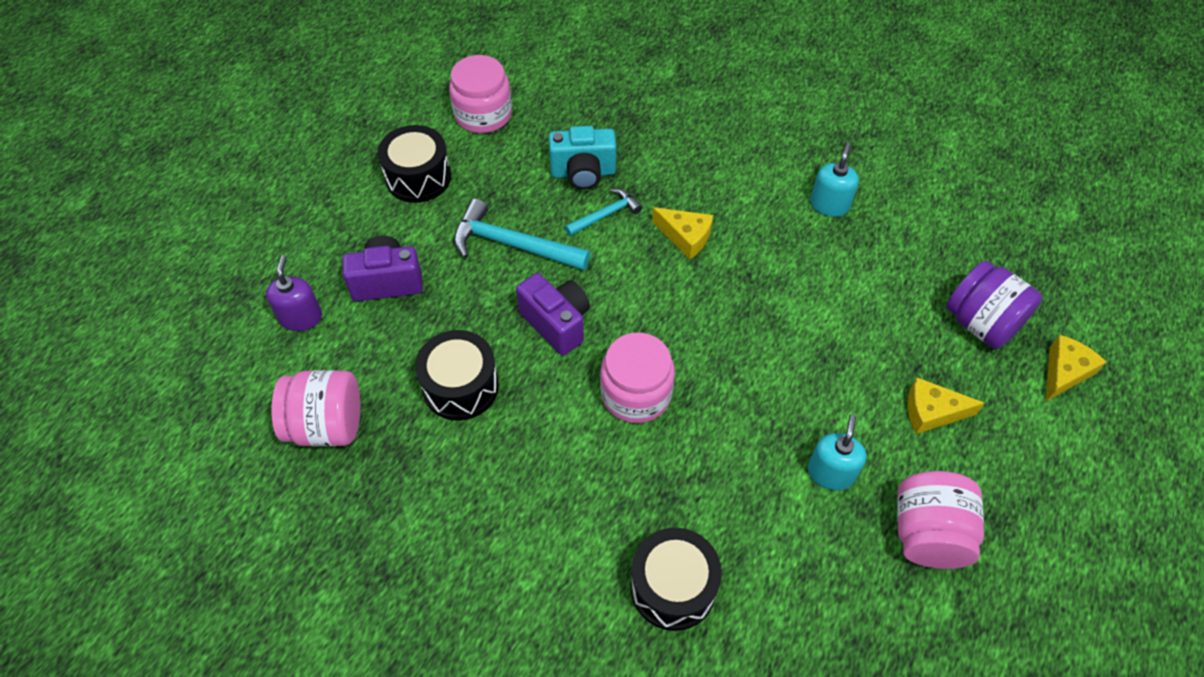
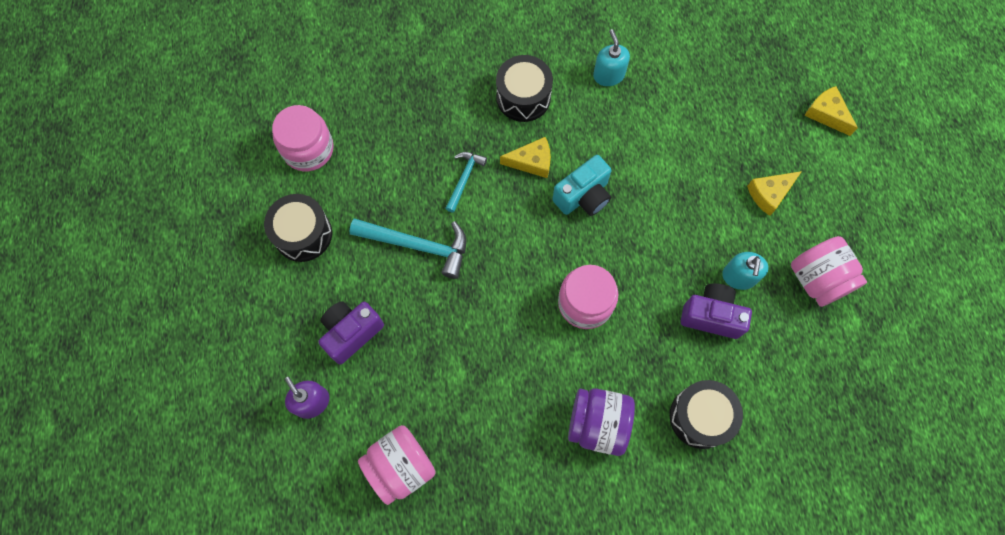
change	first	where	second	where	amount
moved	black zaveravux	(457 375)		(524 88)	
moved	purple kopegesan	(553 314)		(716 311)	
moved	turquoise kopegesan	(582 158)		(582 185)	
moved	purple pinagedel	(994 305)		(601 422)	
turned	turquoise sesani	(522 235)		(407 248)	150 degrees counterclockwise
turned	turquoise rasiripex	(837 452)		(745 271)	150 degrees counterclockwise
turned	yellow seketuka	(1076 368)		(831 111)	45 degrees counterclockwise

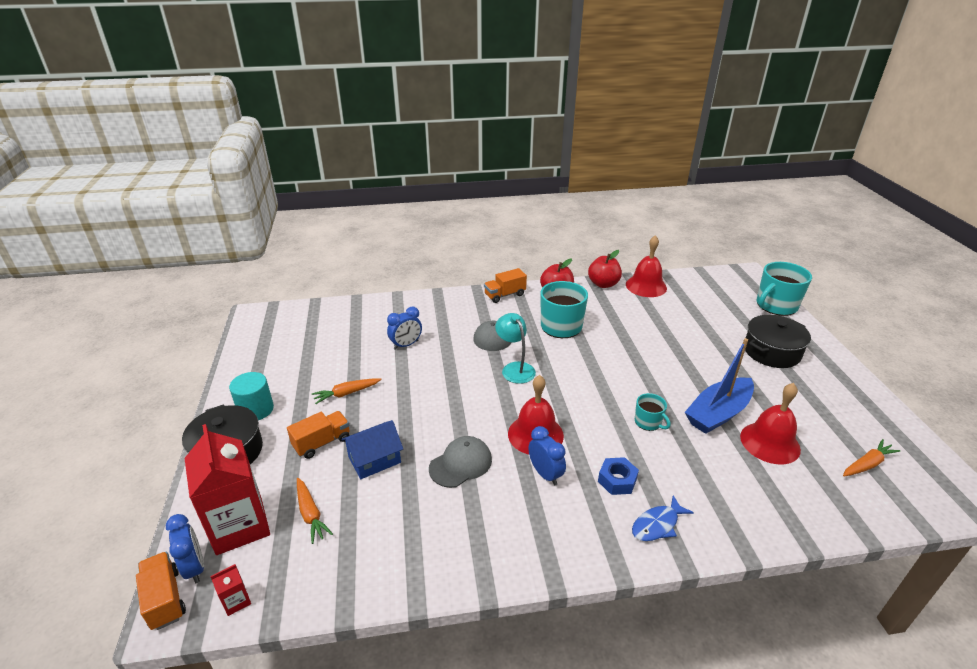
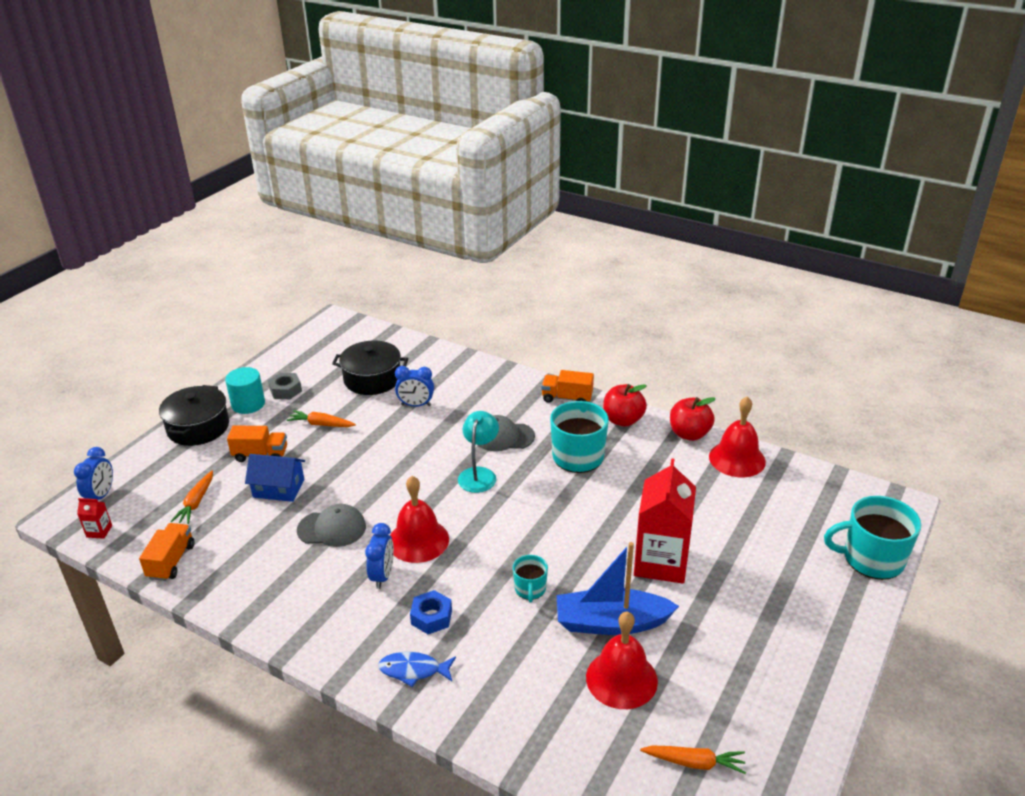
change	first	where	second	where	amount
added			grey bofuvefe	(285 386)	
moved	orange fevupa	(161 590)		(167 552)	
moved	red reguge	(227 489)		(665 521)	
moved	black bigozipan	(778 341)		(370 368)	

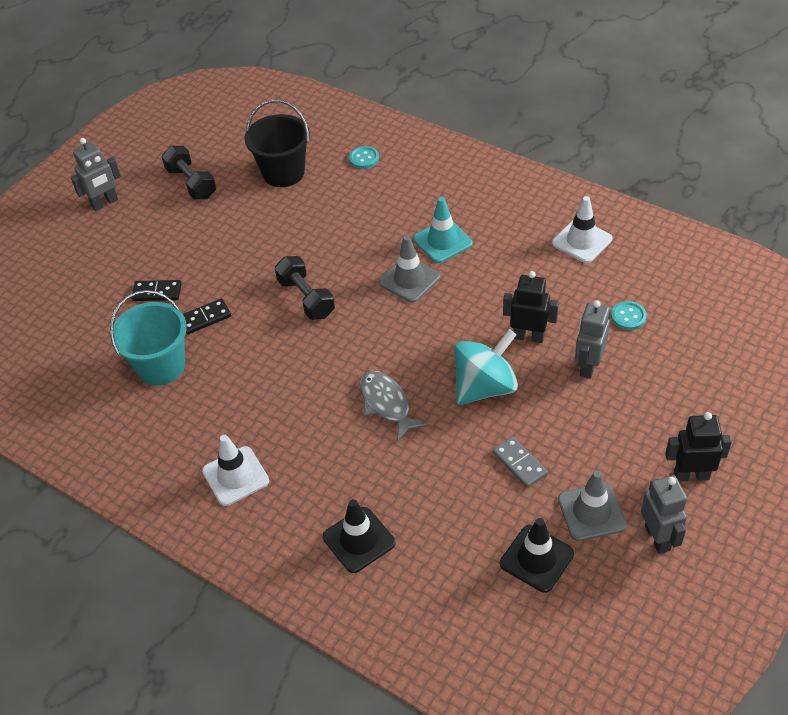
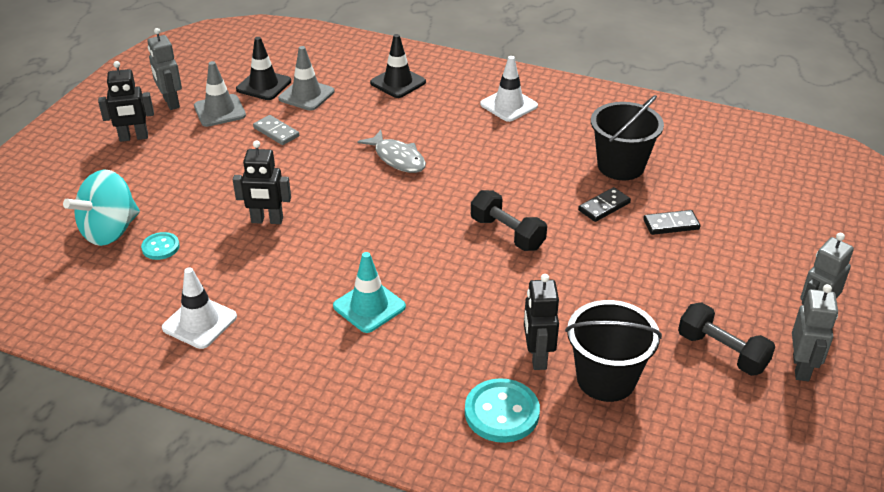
change	first	where	second	where	amount
added			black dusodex	(541 322)	
moved	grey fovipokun	(409 269)		(306 78)	
moved	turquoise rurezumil	(486 367)		(101 208)	
moved	grey dusodex	(592 339)		(815 332)	
recoloured	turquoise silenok	(148 337)	black silenok	(627 137)	
resized	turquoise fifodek	(364 157)		(502 410)	x1.71

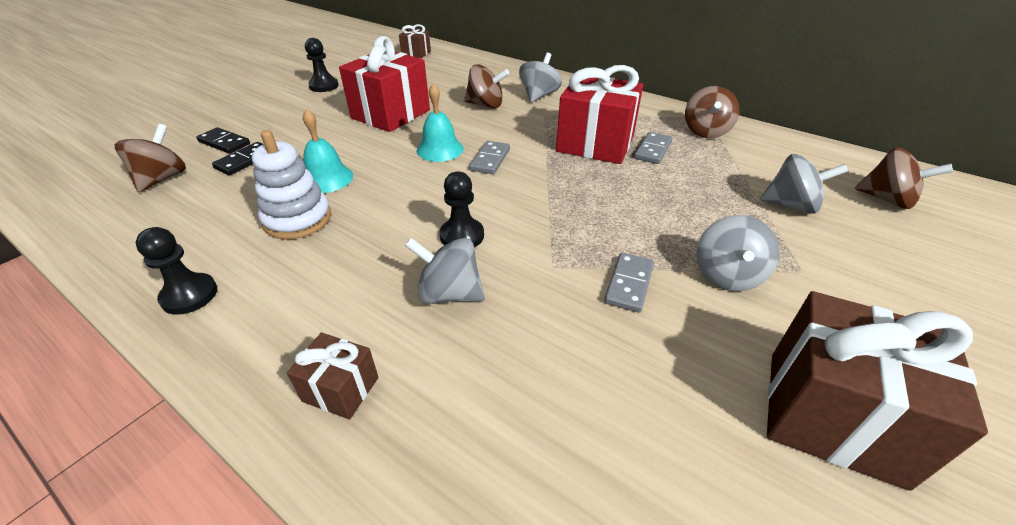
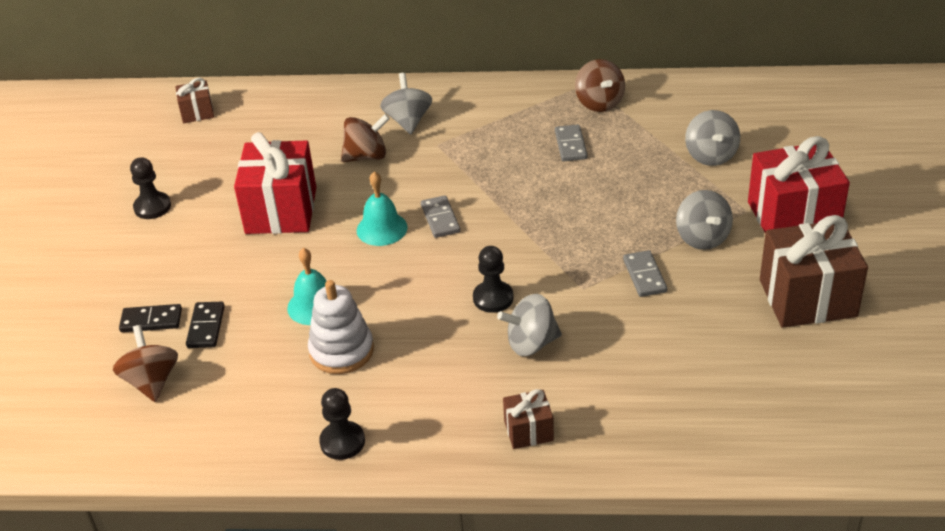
change	first	where	second	where	amount
removed	brown rurezumil	(904 178)			
moved	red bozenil	(599 114)		(799 185)	
turned	grey rurezumil	(804 184)		(712 138)	105 degrees clockwise

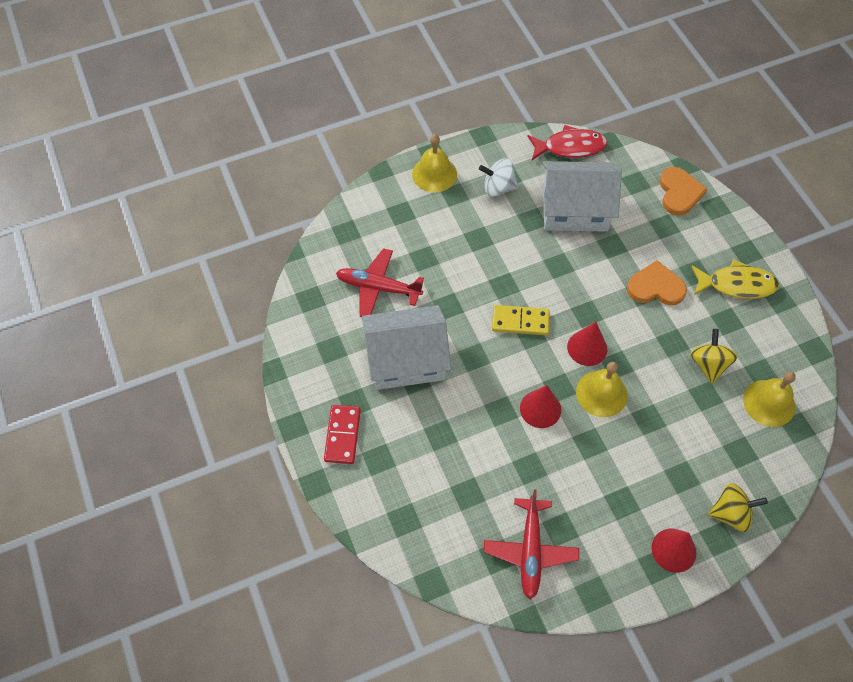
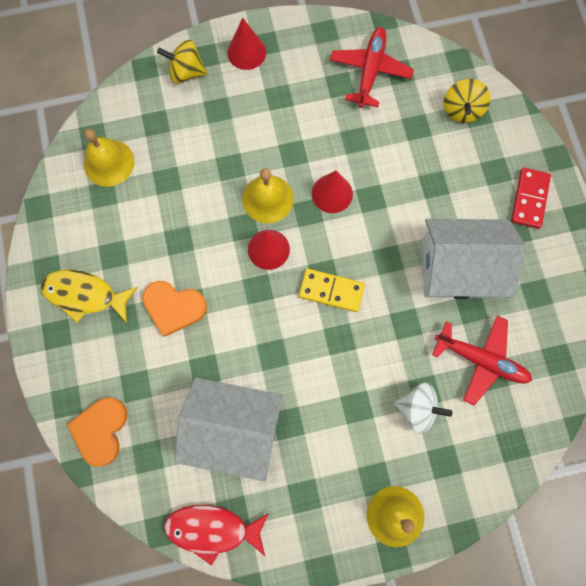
change	first	where	second	where	amount
moved	white rurezumil	(499 178)		(423 408)	
moved	yellow rurezumil	(714 356)		(467 101)	

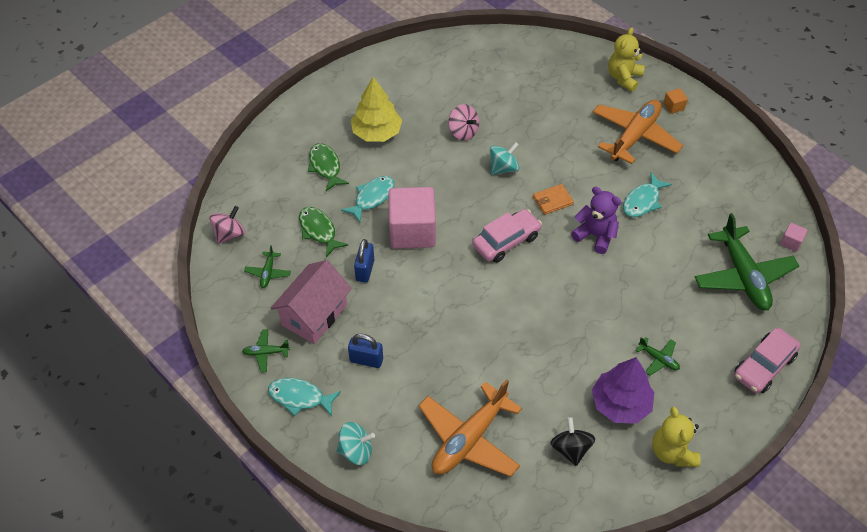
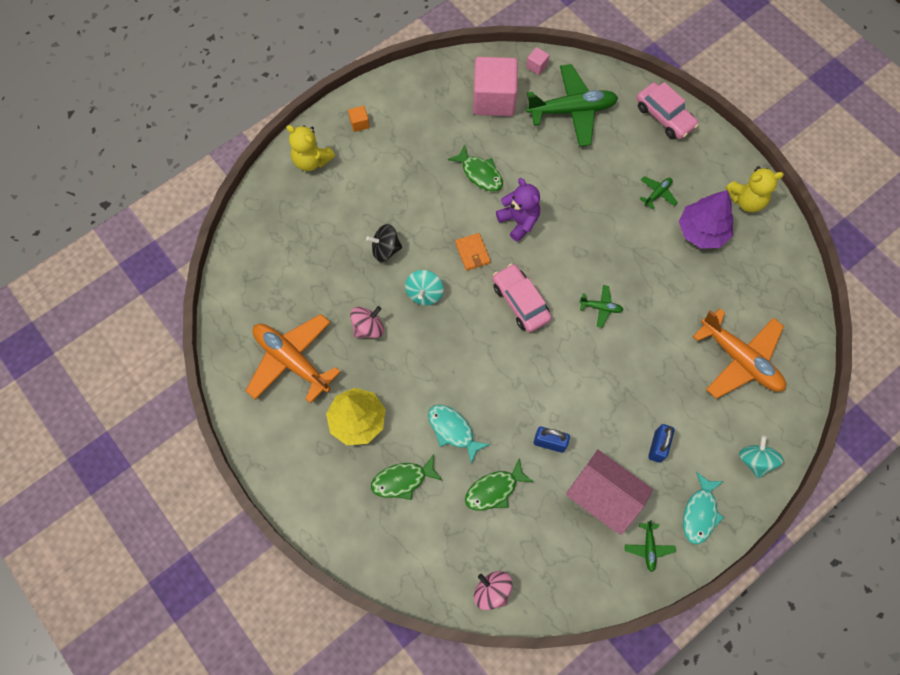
change	first	where	second	where	amount
moved	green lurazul	(267 266)		(601 306)	
moved	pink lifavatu	(412 218)		(495 86)	
moved	black rurezumil	(572 441)		(384 243)	
moved	orange lurazul	(638 132)		(293 359)	
recoloured	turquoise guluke	(647 195)	green guluke	(475 168)	
turned	turquoise rurezumil	(505 158)		(424 287)	135 degrees counterclockwise
turned	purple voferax	(596 220)		(518 210)	105 degrees clockwise

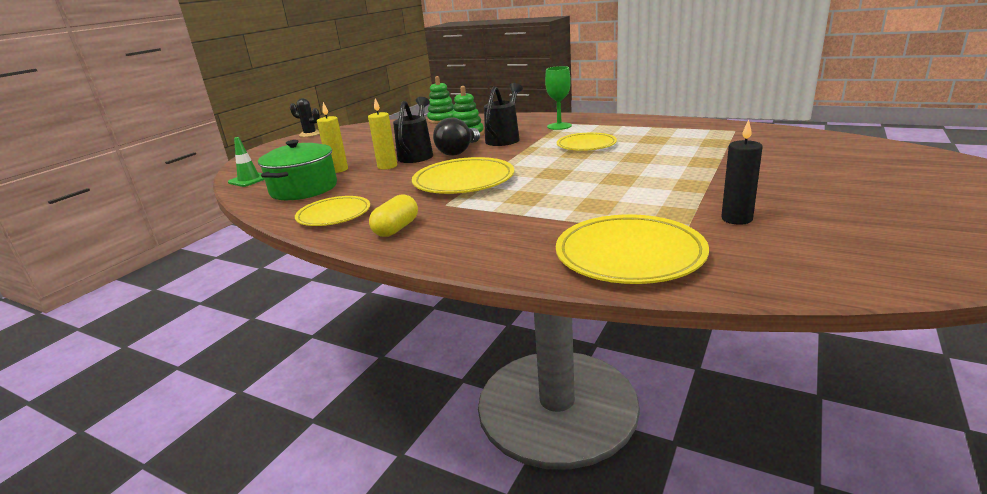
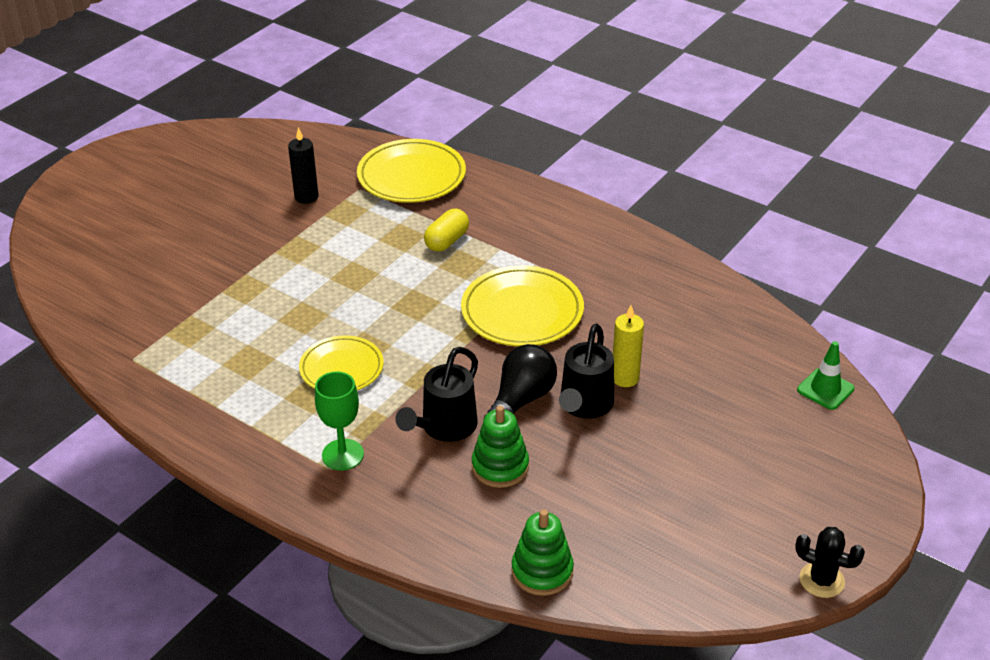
change	first	where	second	where	amount
removed	green bigozipan	(297 170)			
removed	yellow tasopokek	(332 211)			
removed	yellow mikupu	(332 137)			
moved	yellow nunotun	(393 215)		(446 230)	

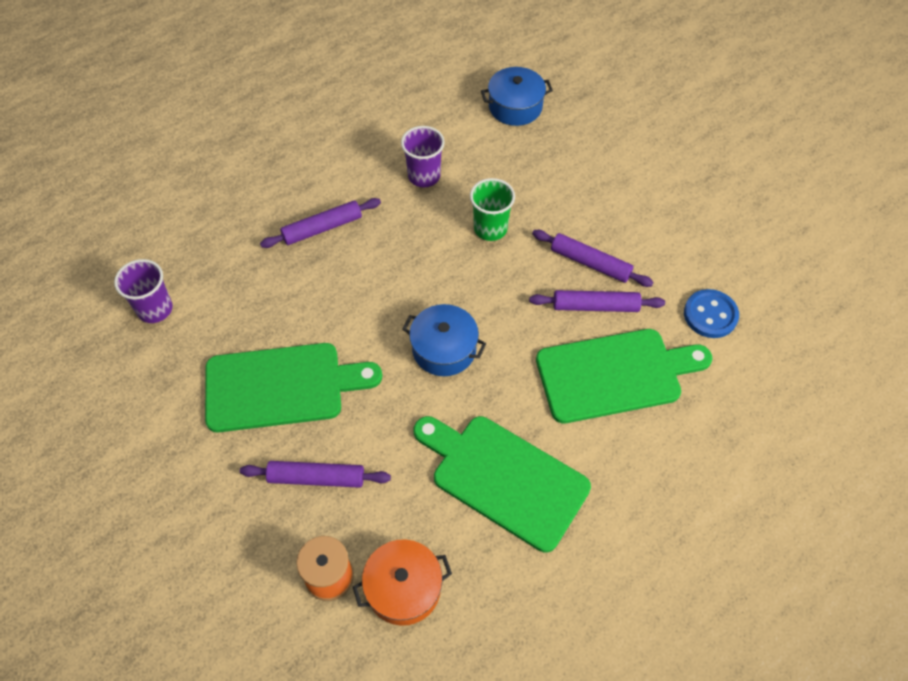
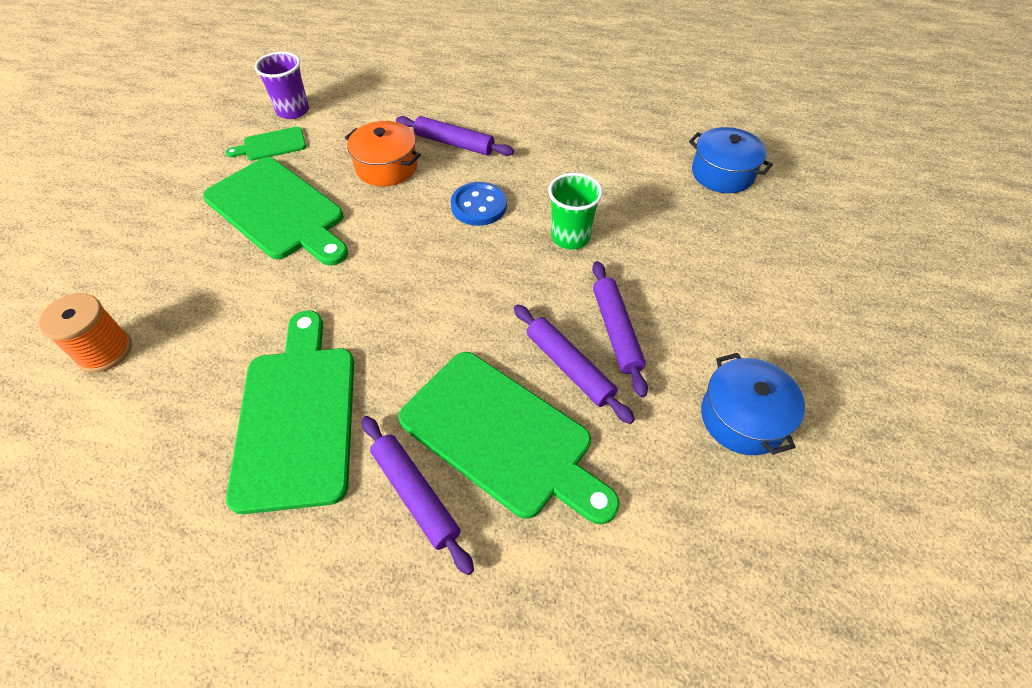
change	first	where	second	where	amount
removed	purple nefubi	(423 156)			
added			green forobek	(266 144)	
moved	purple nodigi	(315 474)		(418 495)	
moved	orange bigozipan	(402 582)		(383 153)	
moved	blue bigozipan	(444 340)		(753 404)	
moved	blue fifodek	(711 313)		(479 204)	

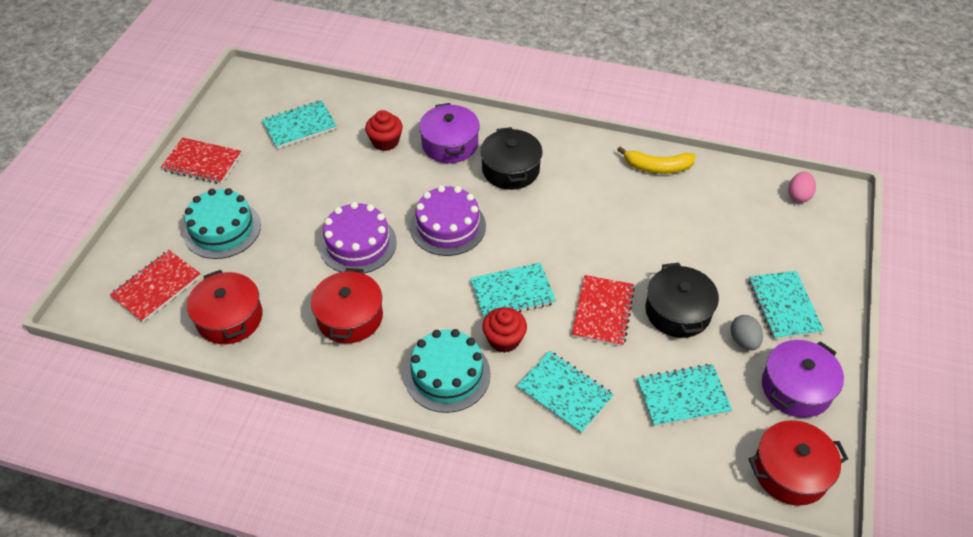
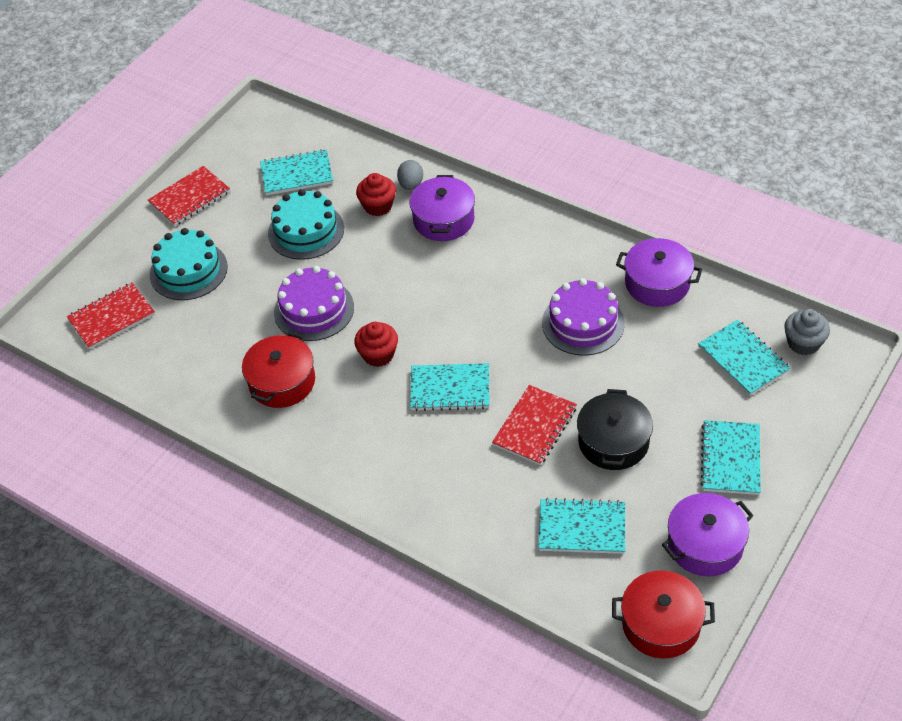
change	first	where	second	where	amount
removed	red bigozipan	(224 307)			
removed	black bigozipan	(511 158)			
moved	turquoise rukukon	(447 371)		(306 224)	
moved	purple rukukon	(448 220)		(583 317)	
moved	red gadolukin	(504 330)		(376 344)	
moved	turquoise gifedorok	(565 392)		(744 358)	
moved	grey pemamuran	(746 332)		(410 175)	
replaced	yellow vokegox	(656 160)	purple bigozipan	(659 272)	
replaced	pink pemamuran	(802 187)	grey gadolukin	(807 332)	
turned	red gifedorok	(201 161)		(189 196)	75 degrees counterclockwise

